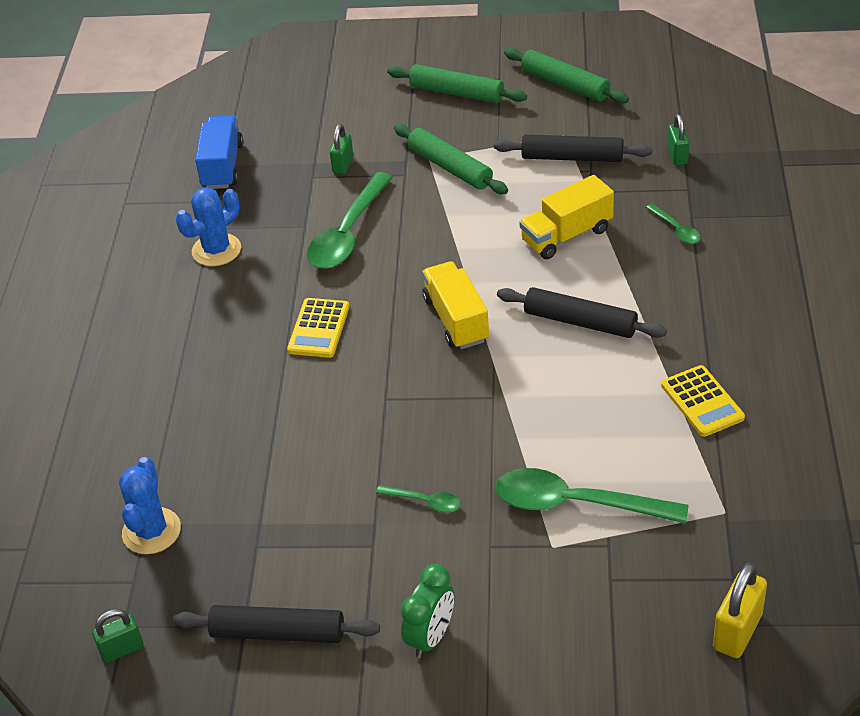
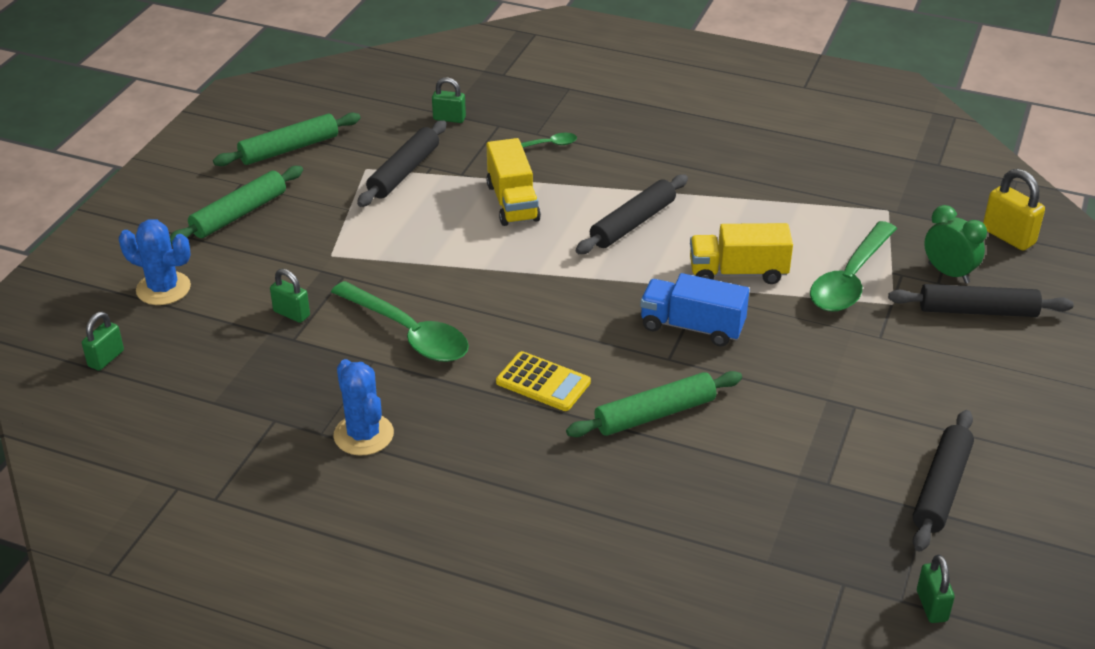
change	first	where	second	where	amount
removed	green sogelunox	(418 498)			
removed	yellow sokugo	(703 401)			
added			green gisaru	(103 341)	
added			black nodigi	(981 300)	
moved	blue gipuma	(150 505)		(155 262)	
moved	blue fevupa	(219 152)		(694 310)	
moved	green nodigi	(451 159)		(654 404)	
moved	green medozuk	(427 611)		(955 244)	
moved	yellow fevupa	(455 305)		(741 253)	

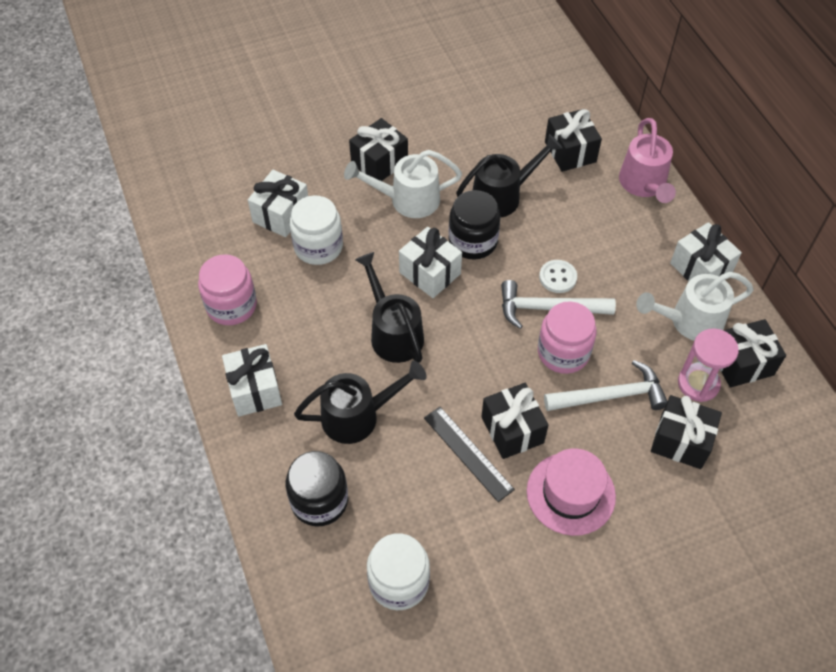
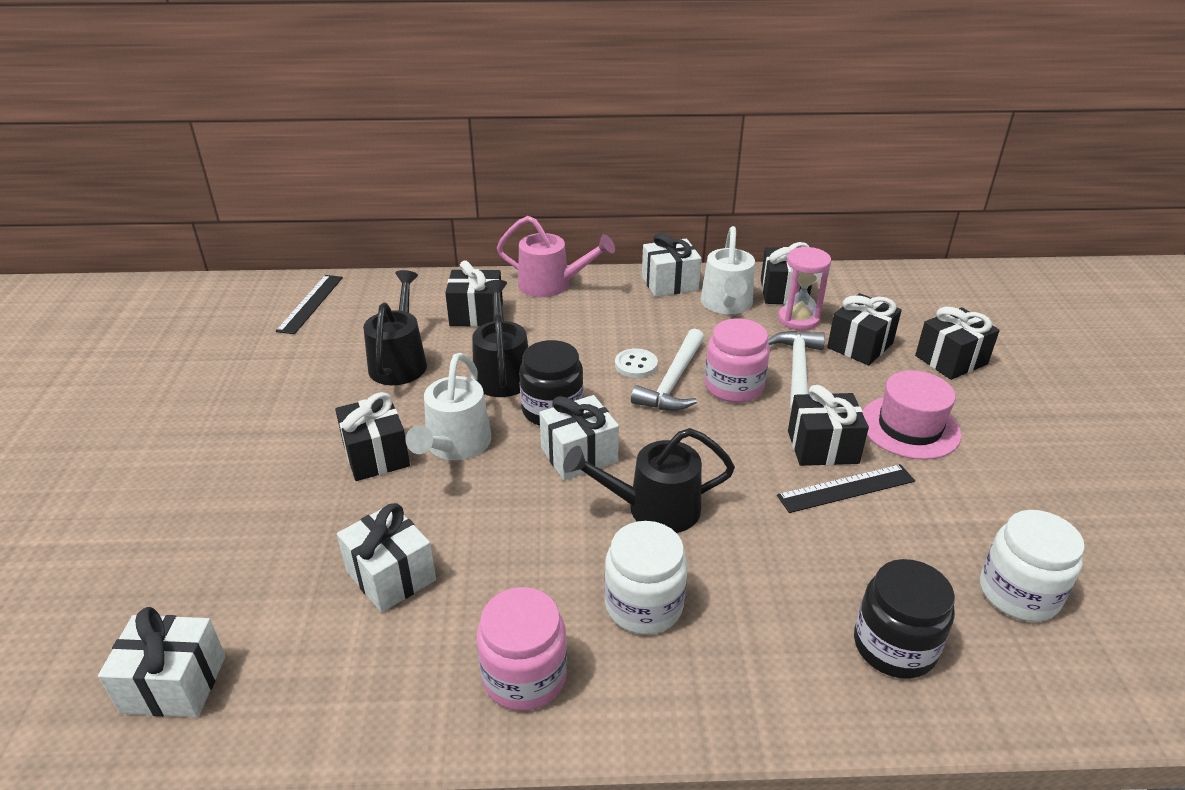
change	first	where	second	where	amount
added			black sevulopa	(309 304)	
added			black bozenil	(957 343)	
moved	white bozenil	(252 380)		(162 662)	
moved	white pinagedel	(316 230)		(645 578)	
moved	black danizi	(360 402)		(395 327)	

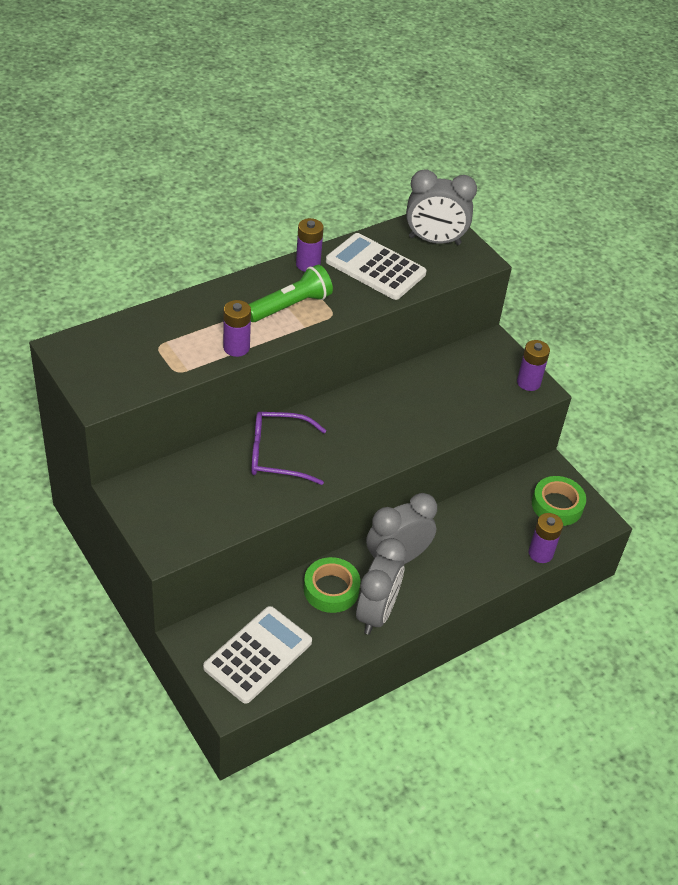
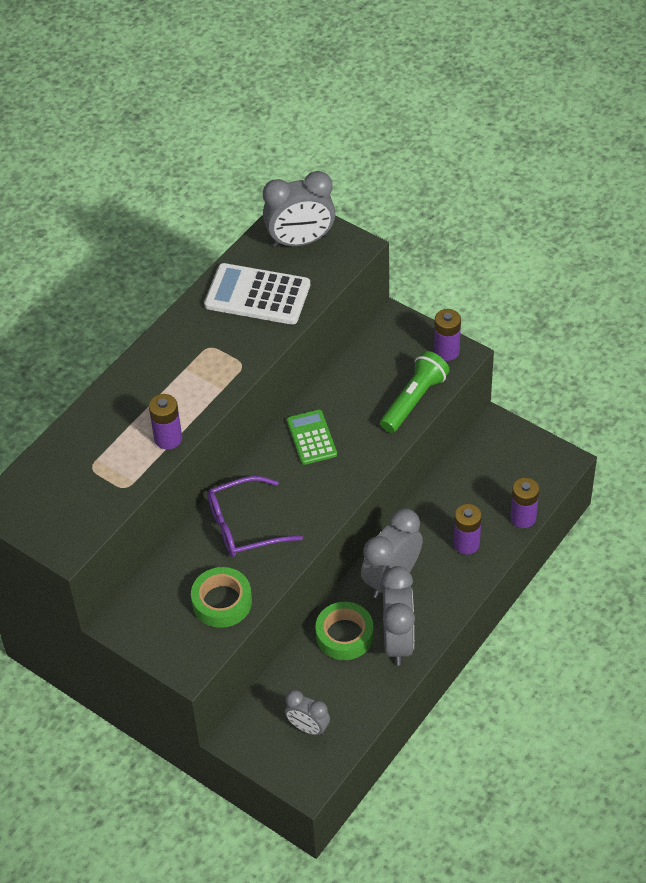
change	first	where	second	where	amount
added			green sokugo	(312 437)	
moved	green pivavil	(291 293)		(415 392)	
moved	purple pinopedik	(309 245)		(468 529)	
moved	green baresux	(559 501)		(221 597)	
replaced	white sokugo	(257 655)	grey medozuk	(307 713)	

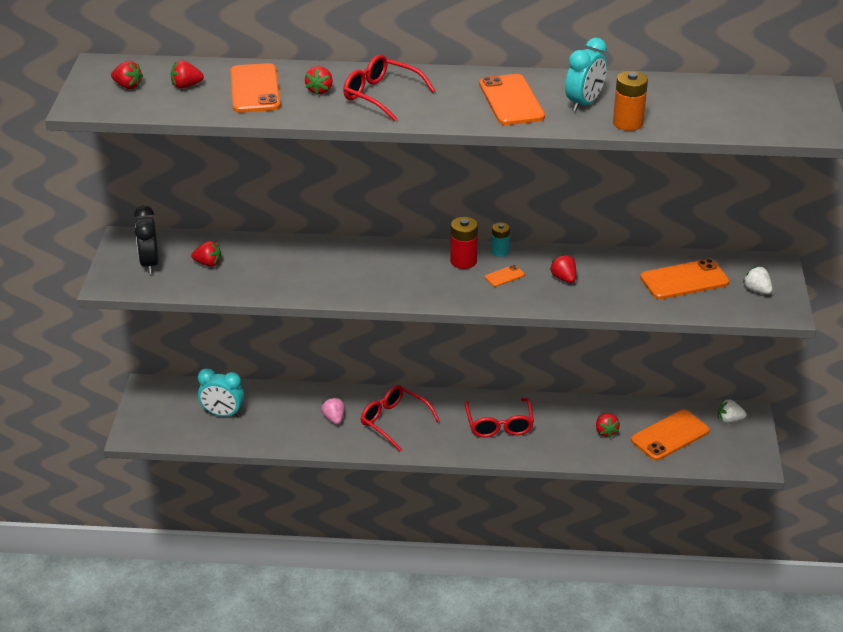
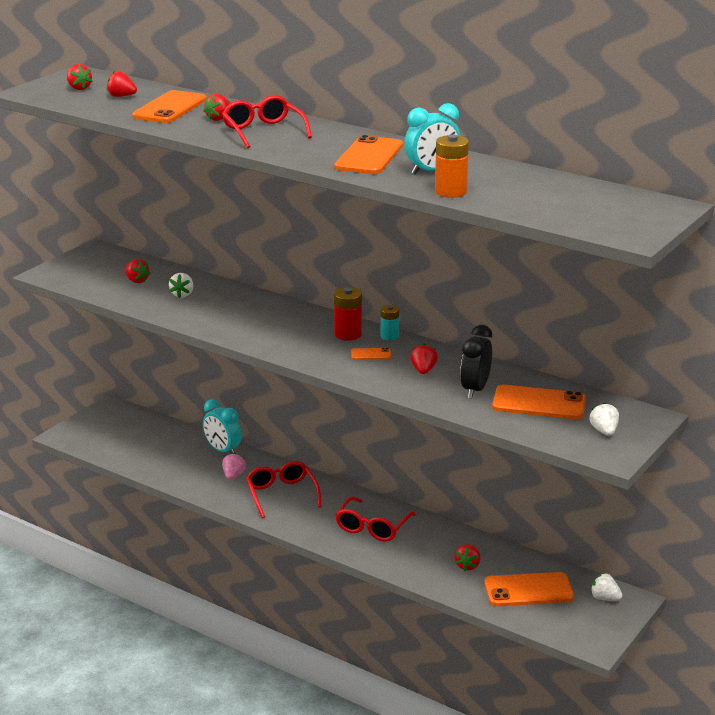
change	first	where	second	where	amount
added			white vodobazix	(181 285)	
moved	black medozuk	(146 240)		(476 362)	
moved	turquoise medozuk	(221 392)		(222 426)	

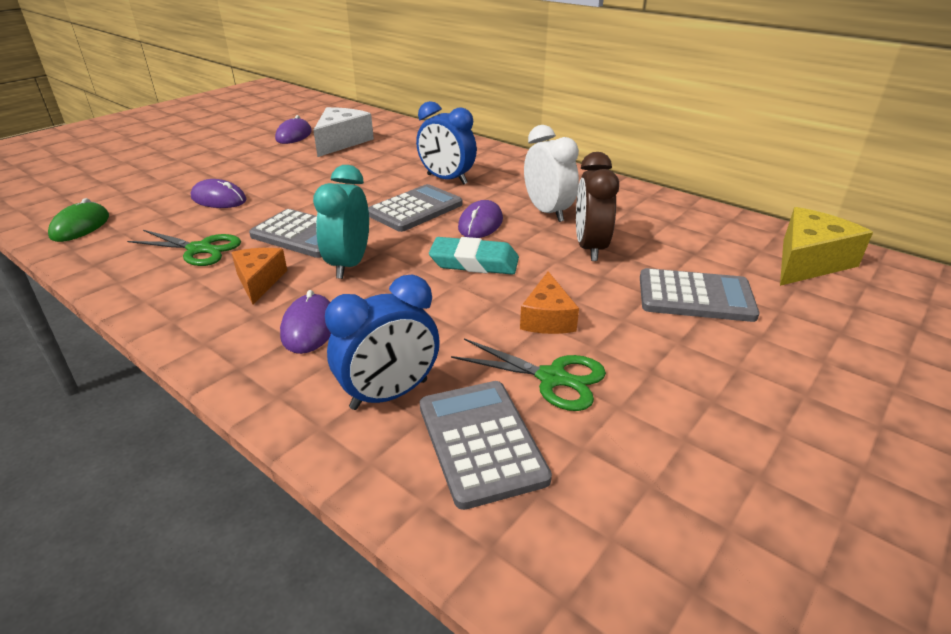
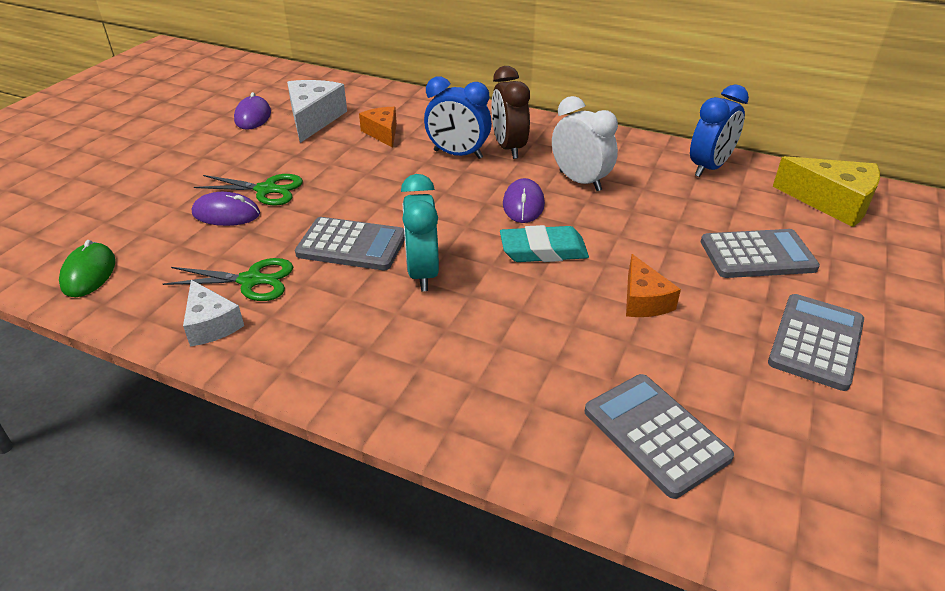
change	first	where	second	where	amount
removed	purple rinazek	(305 322)			
added			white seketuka	(213 313)	
moved	orange seketuka	(259 276)		(378 127)	
moved	blue medozuk	(382 342)		(719 130)	
moved	grey sokugo	(415 208)		(816 342)	
moved	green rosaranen	(528 374)		(248 190)	
moved	brown medozuk	(597 206)		(510 112)	
turned	yellow seketuka	(826 246)		(826 191)	90 degrees clockwise

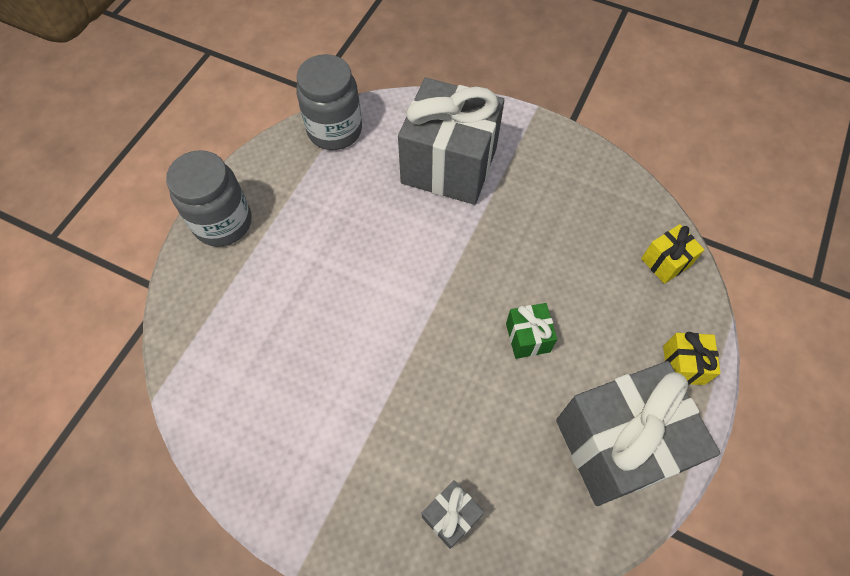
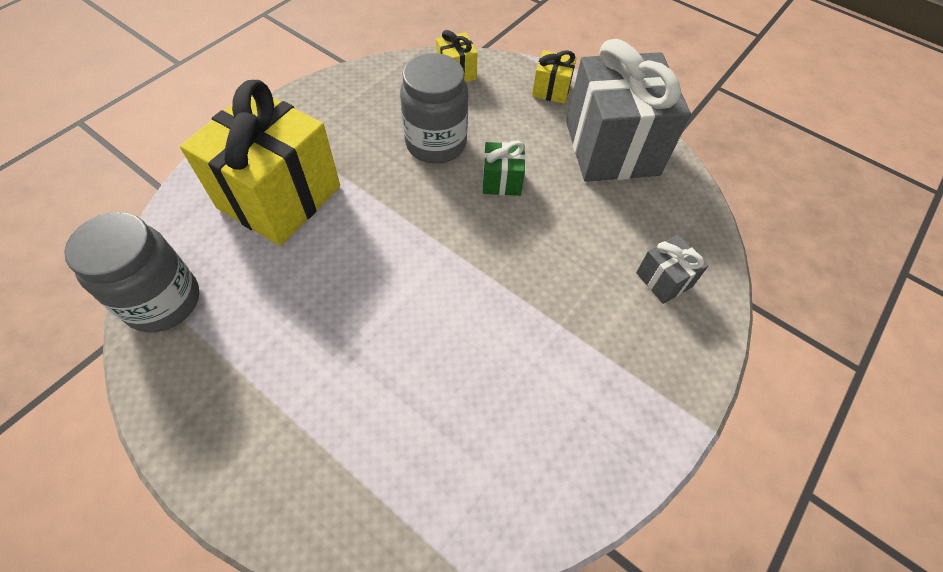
change	first	where	second	where	amount
moved	grey pinagedel	(209 198)		(434 108)	
recoloured	grey bozenil	(451 141)	yellow bozenil	(260 163)	

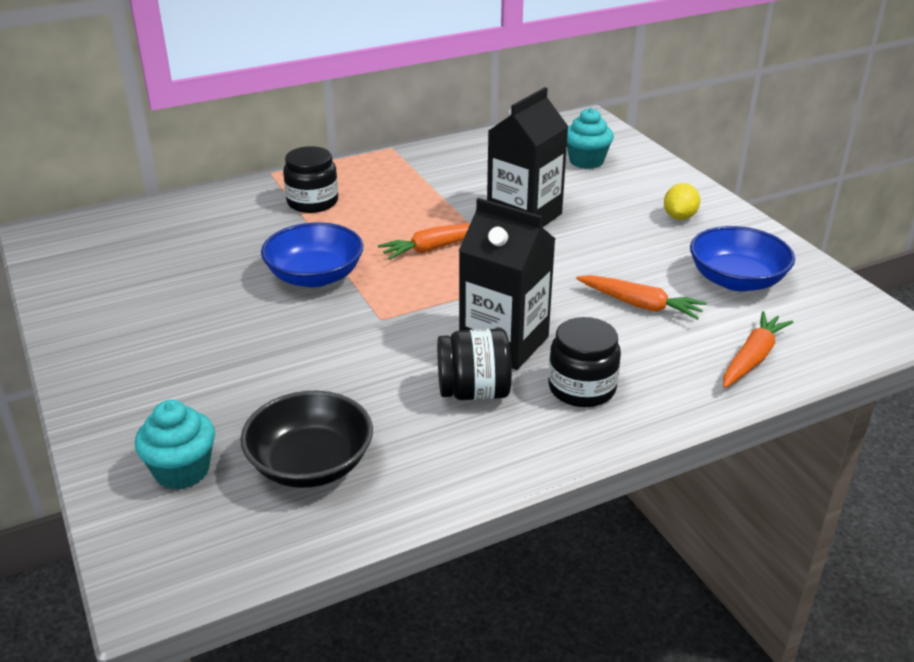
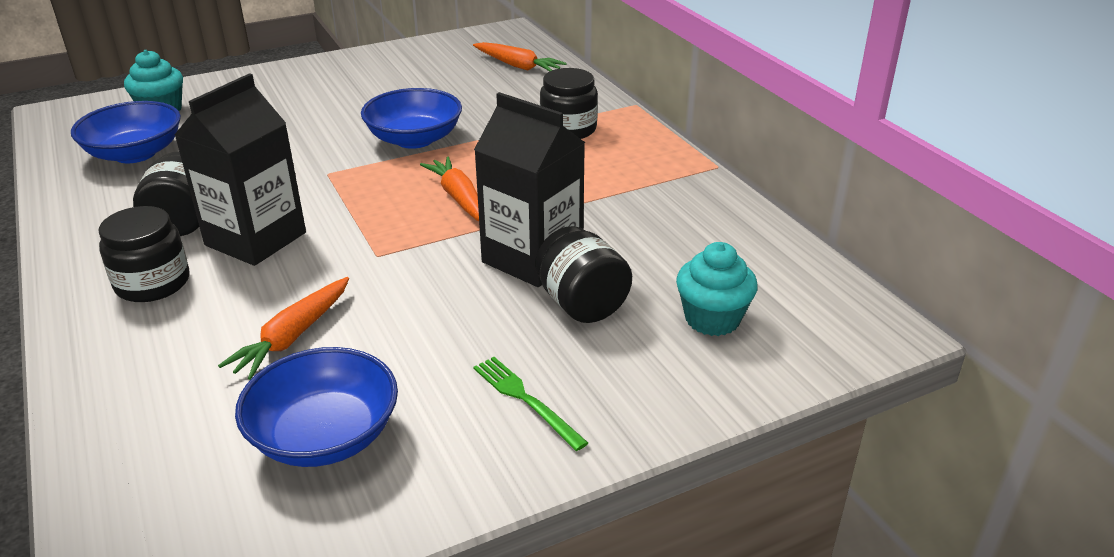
change	first	where	second	where	amount
added			black pinagedel	(583 274)	
moved	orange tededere	(758 349)		(520 56)	
replaced	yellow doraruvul	(682 201)	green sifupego	(530 404)	
recoloured	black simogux	(306 439)	blue simogux	(126 132)	

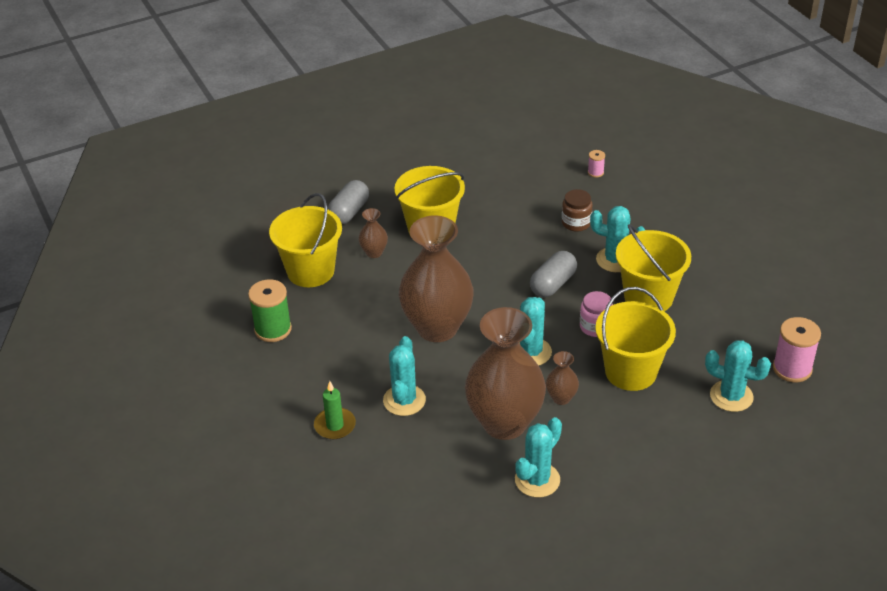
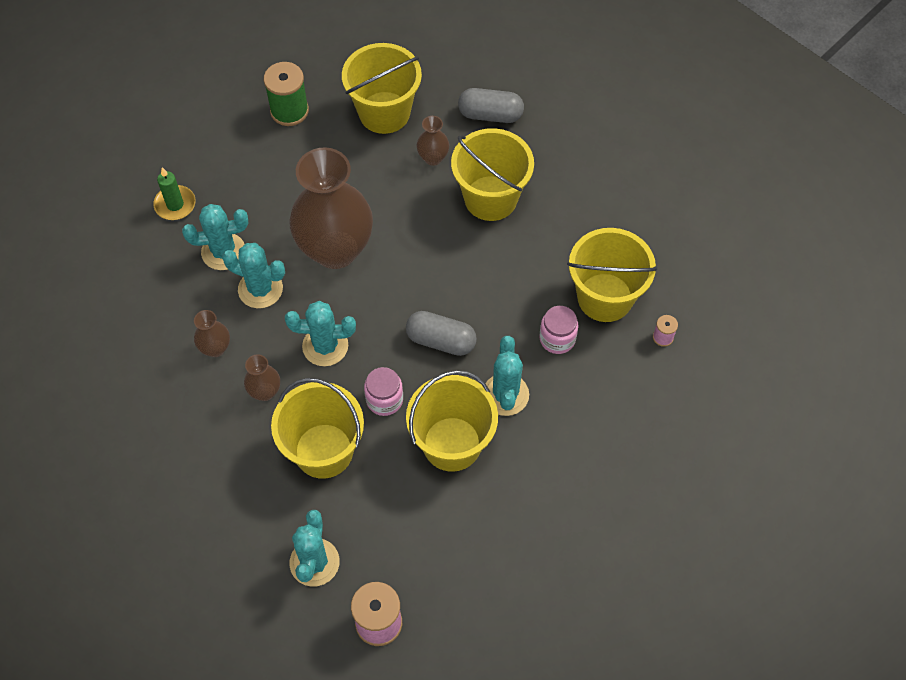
change	first	where	second	where	amount
added			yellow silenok	(612 275)	
moved	turquoise gipuma	(538 457)		(253 275)	
recoloured	brown pinagedel	(577 210)	pink pinagedel	(558 330)	
resized	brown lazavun	(505 373)		(212 333)	x0.42

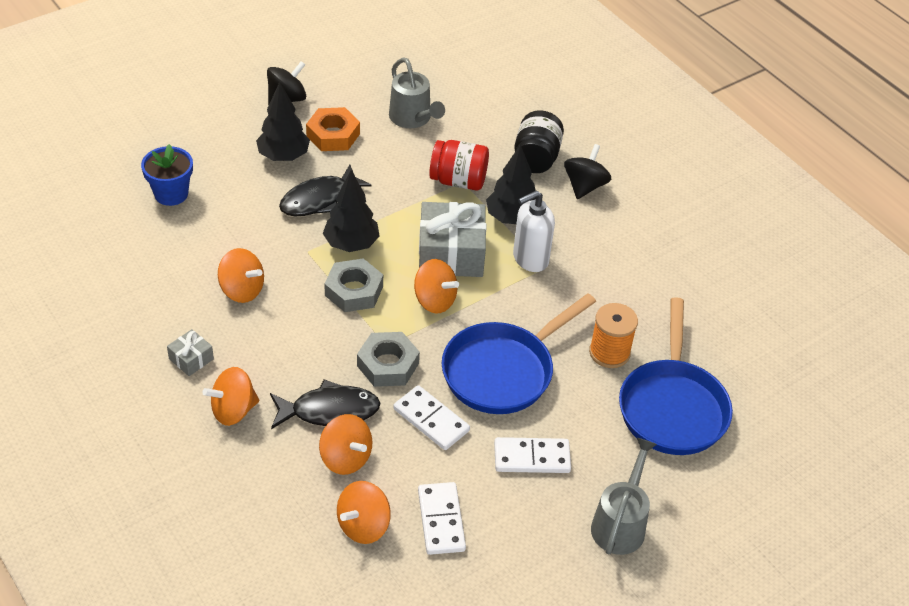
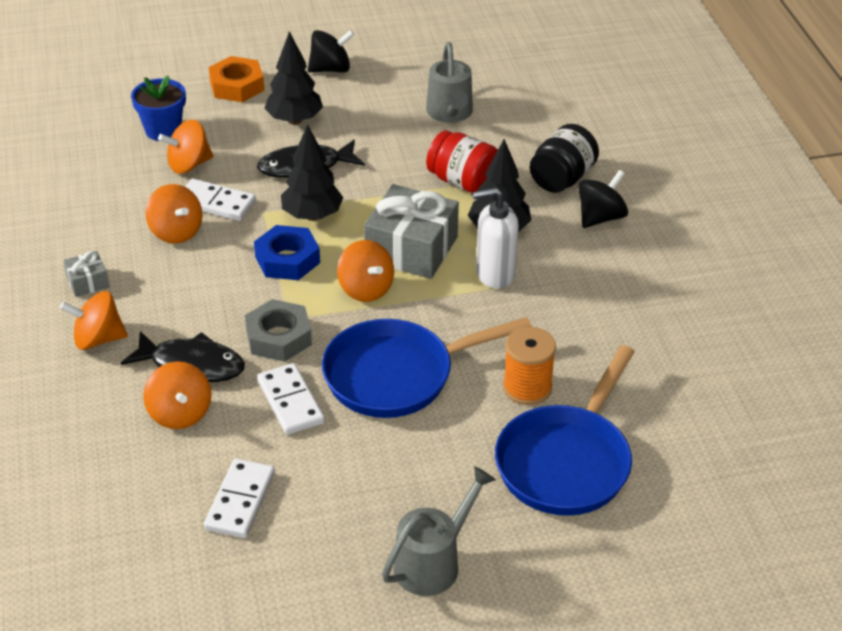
change	first	where	second	where	amount
moved	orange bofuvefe	(333 129)		(236 79)	
moved	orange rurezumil	(364 512)		(185 147)	
moved	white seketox	(532 455)		(220 200)	
recoloured	grey bofuvefe	(353 285)	blue bofuvefe	(287 252)	

